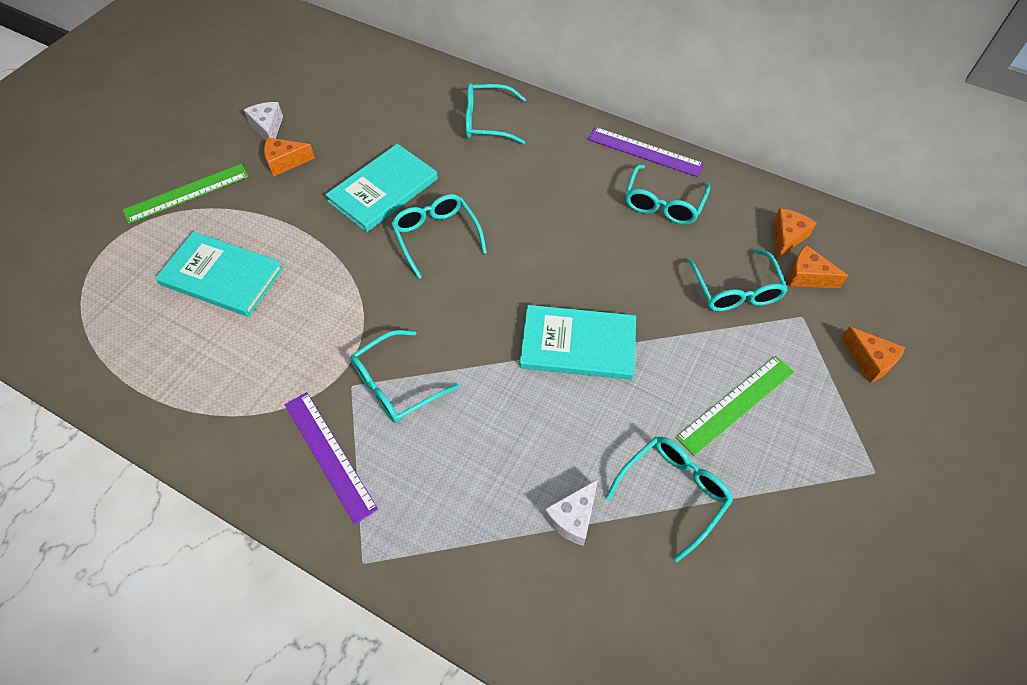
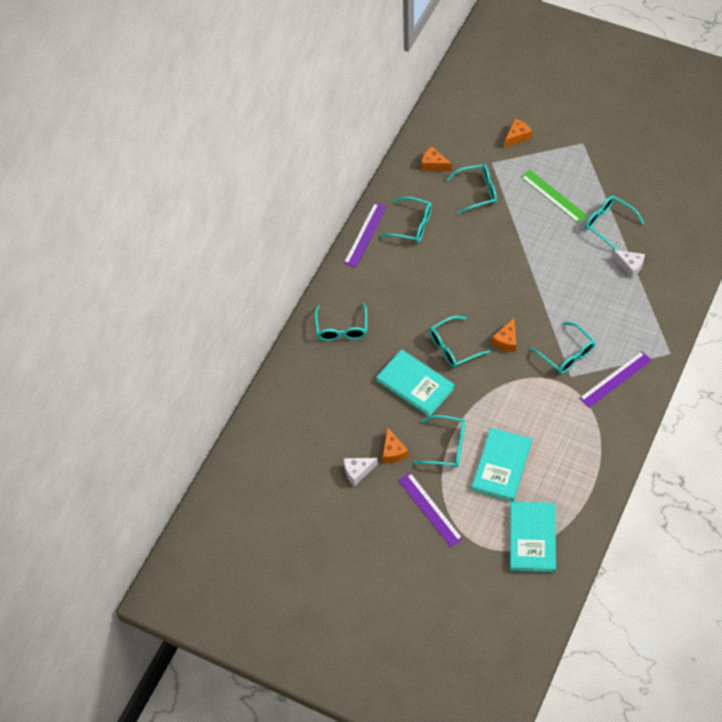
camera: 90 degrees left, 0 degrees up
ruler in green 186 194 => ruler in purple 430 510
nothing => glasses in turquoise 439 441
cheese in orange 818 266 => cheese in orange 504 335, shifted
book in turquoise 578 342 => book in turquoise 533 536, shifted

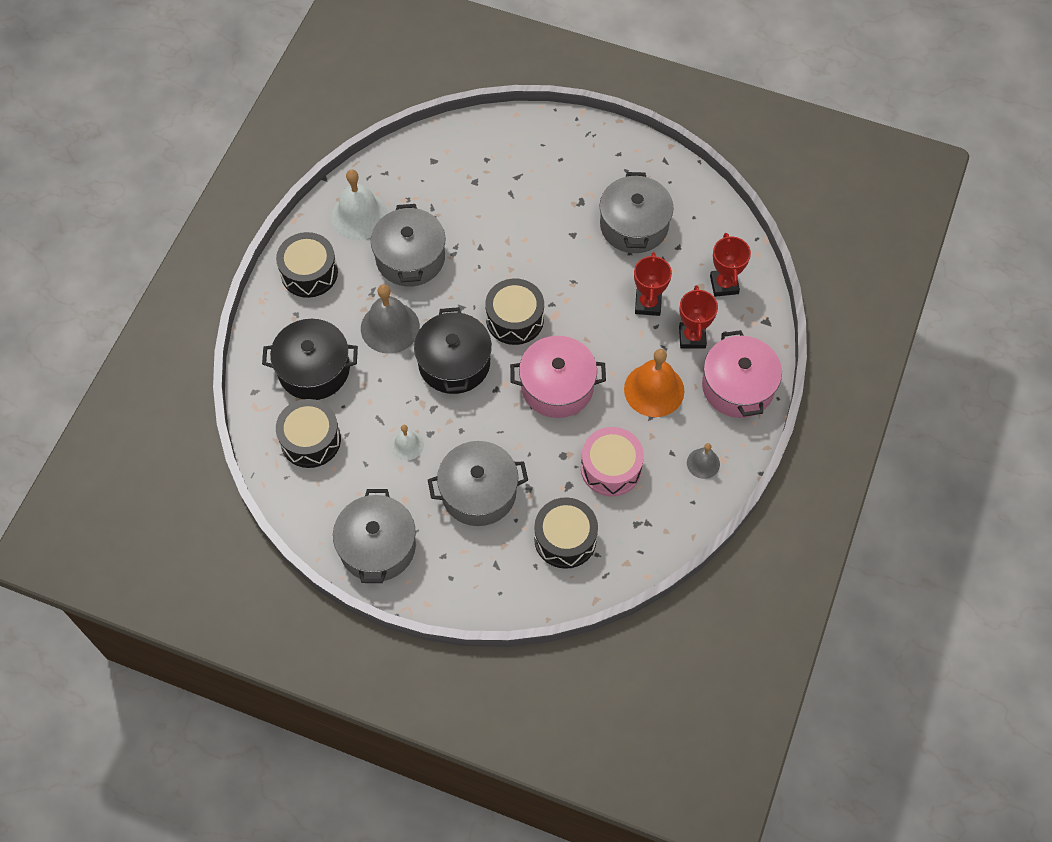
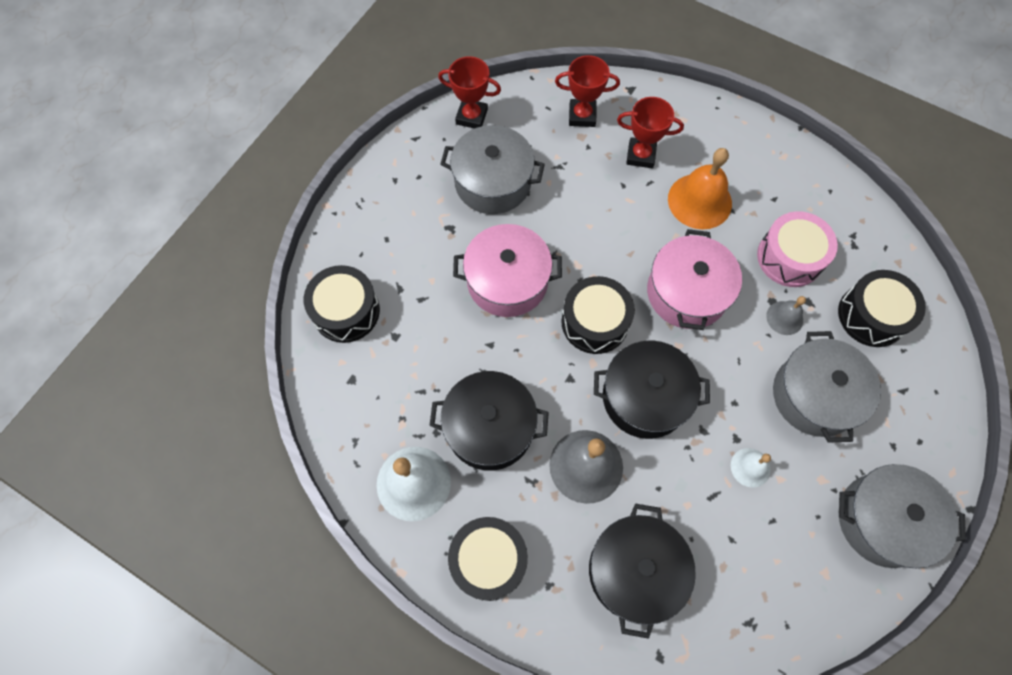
camera: 80 degrees left, 5 degrees up
drum in black 308 433 => drum in black 342 304, shifted
pot in grey 408 245 => pot in black 489 421
trophy in red 653 284 => trophy in red 469 92, shifted
pot in pink 742 374 => pot in pink 507 270, shifted
bell in grey 703 461 => bell in grey 786 315, shifted

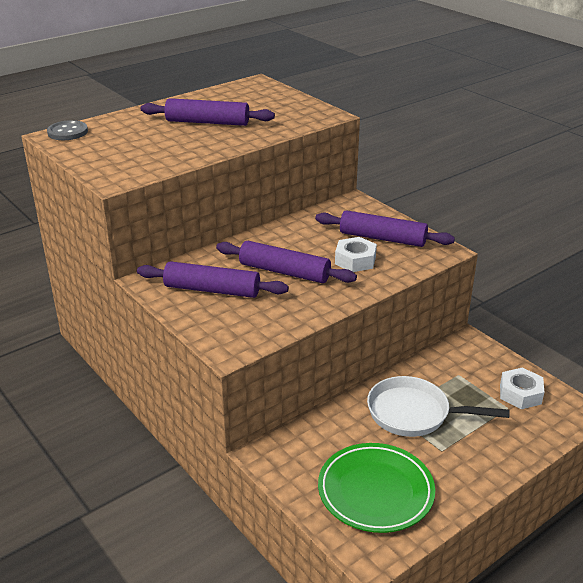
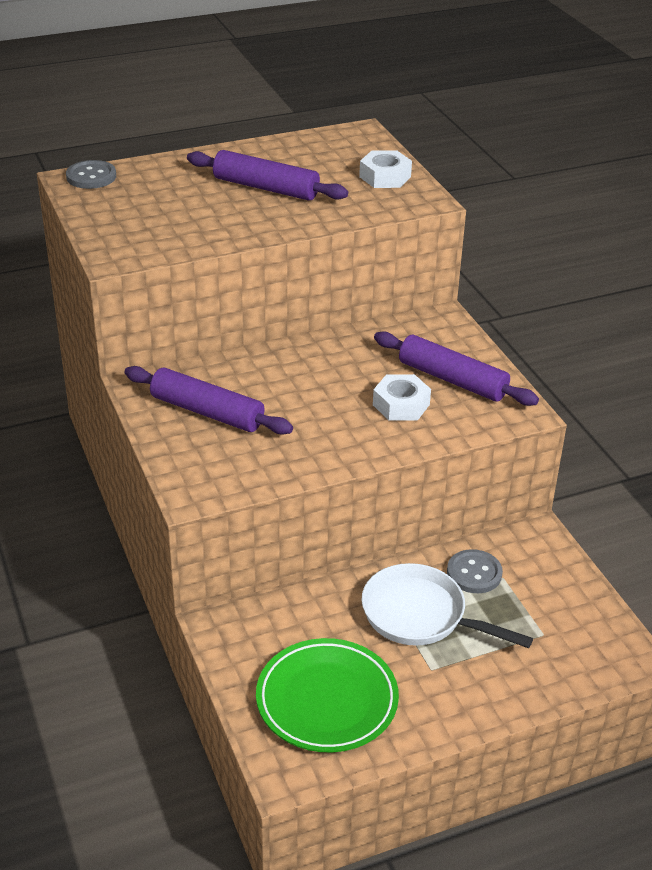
camera: 15 degrees right, 5 degrees up
nut in white 522 388 => nut in white 385 169, shifted
nothing => button in grey 475 571
rolling pin in purple 286 262 => nothing

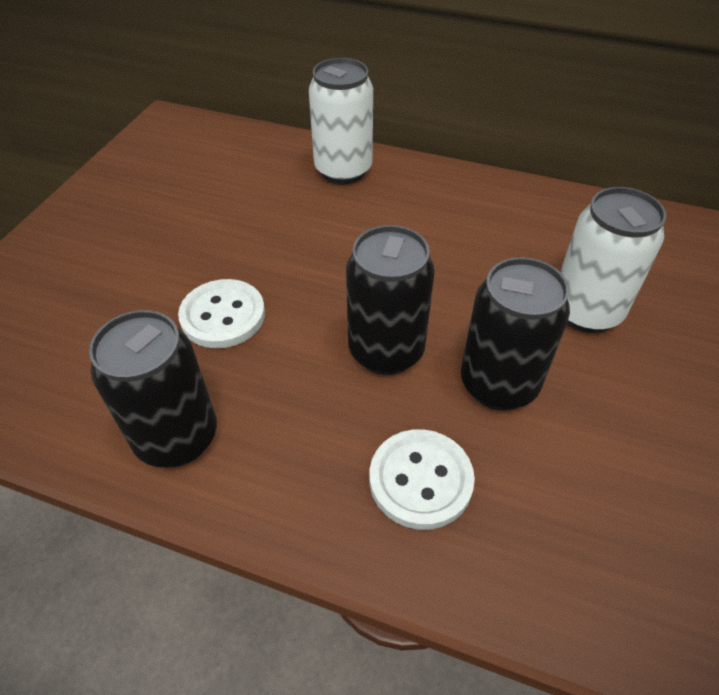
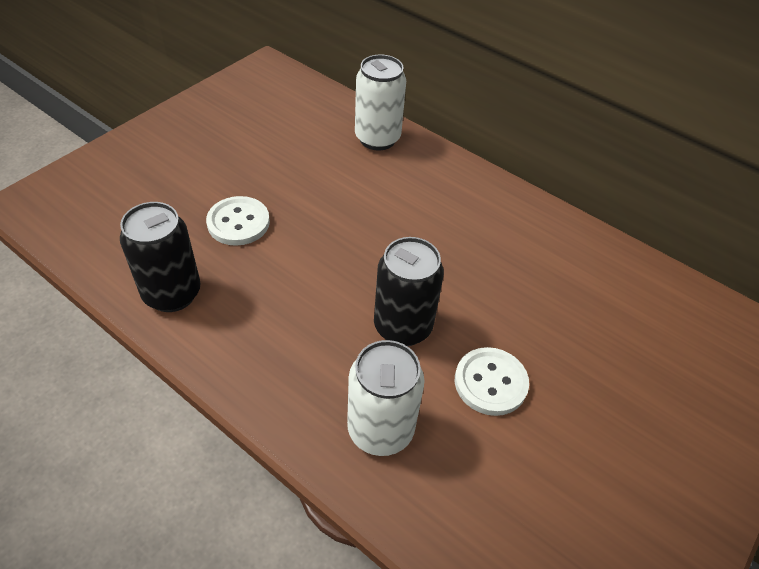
camera: 15 degrees right, 0 degrees up
can in white 613 260 => can in white 386 398, shifted
button in white 422 479 => button in white 492 381, shifted
can in black 390 300 => nothing

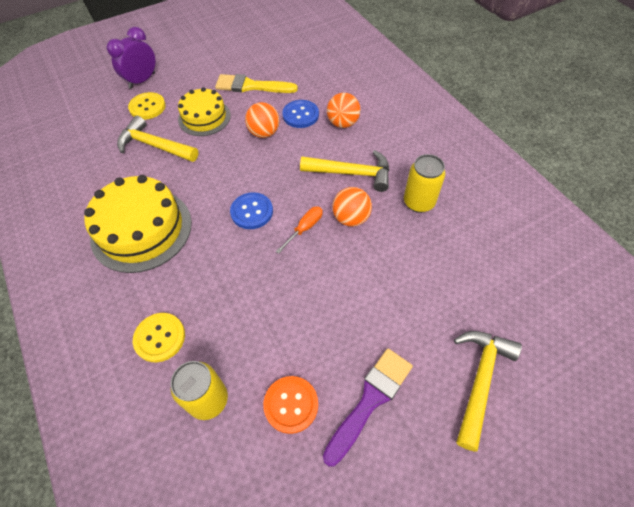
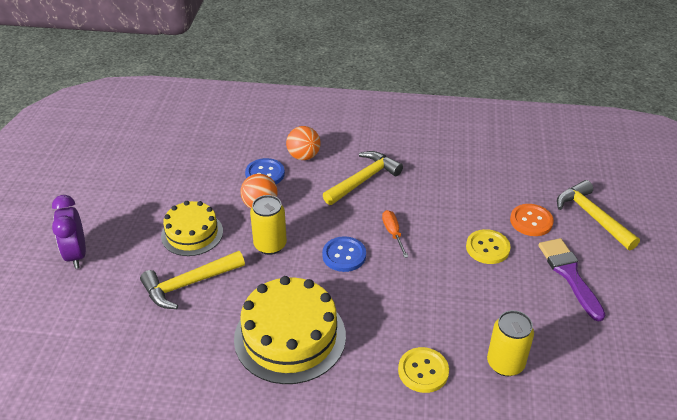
camera: 55 degrees left, 15 degrees down
can in yellow 425 183 => can in yellow 268 225, shifted
button in yellow 147 106 => button in yellow 488 246, shifted
button in orange 290 405 => button in orange 532 220, shifted
brush in yellow 256 83 => nothing
ball in orange 352 206 => nothing

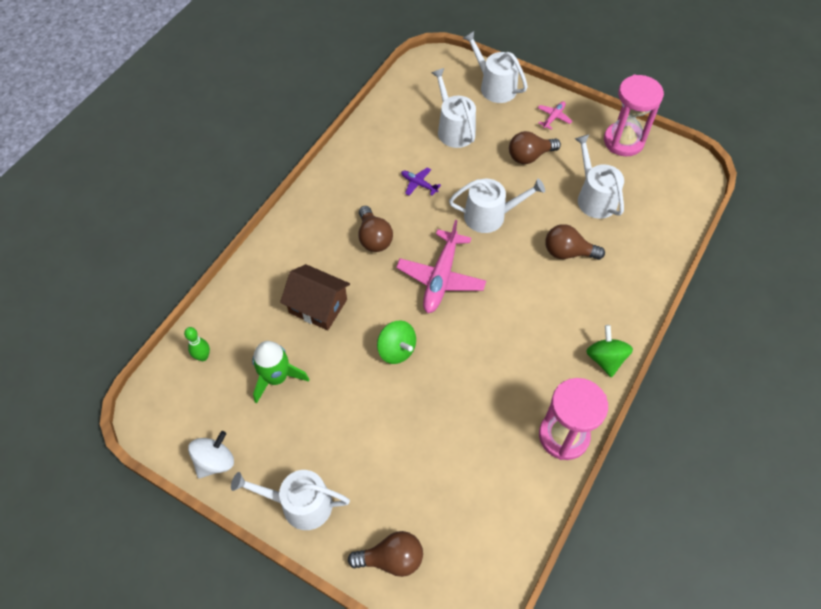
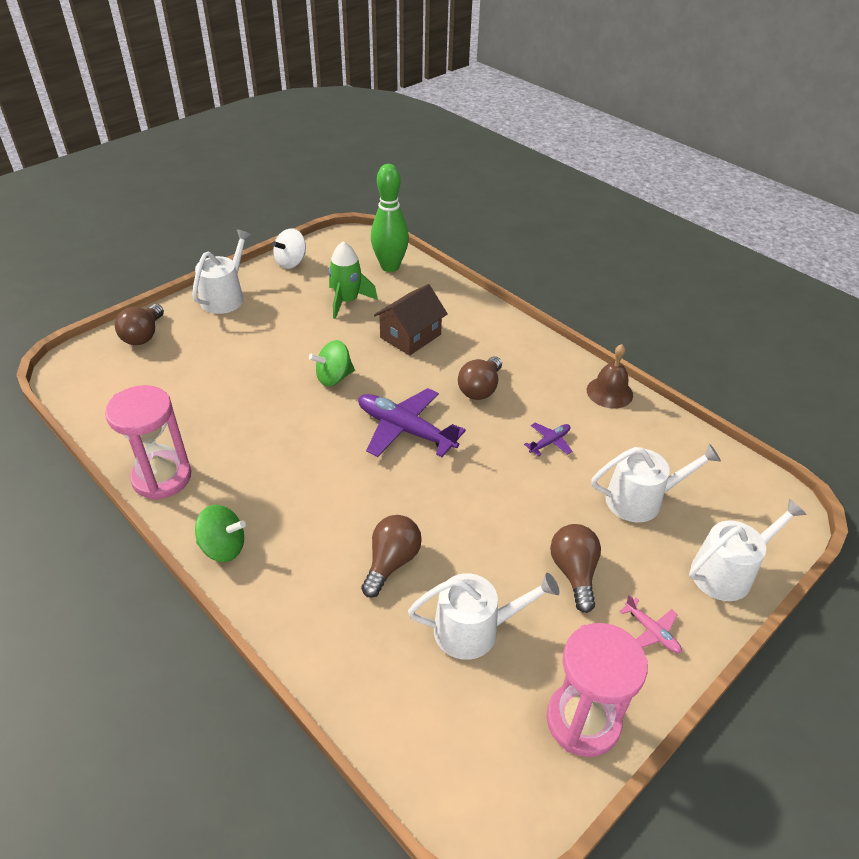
camera: 105 degrees right, 15 degrees down
spinning top in white 211 454 => spinning top in white 289 248, 75 degrees clockwise
plane in pink 441 266 => plane in purple 412 422
bowling pin in green 197 344 => bowling pin in green 390 218, x2.07
light bulb in brown 375 229 => light bulb in brown 480 378, 60 degrees counterclockwise
nothing => bell in brown 610 376
watering can in white 497 206 => nothing

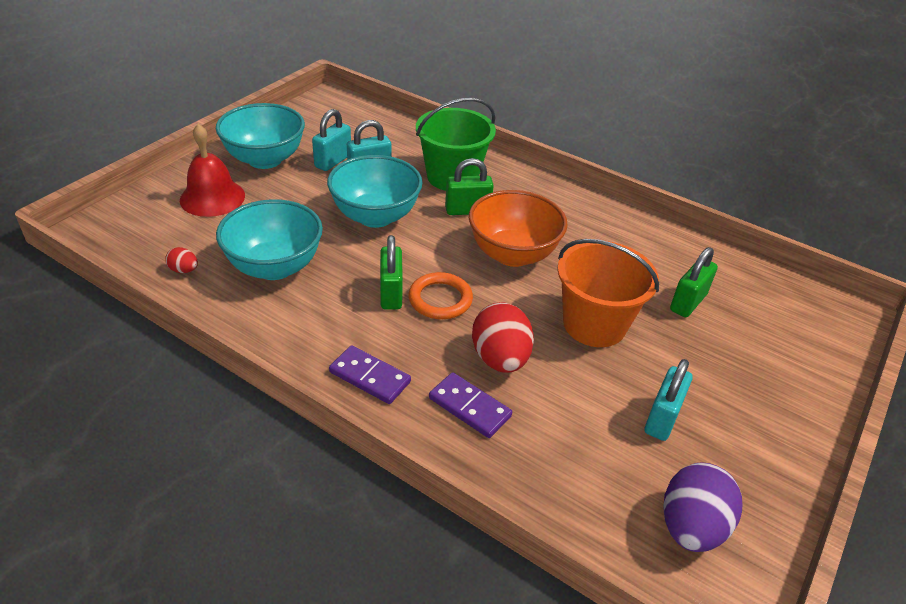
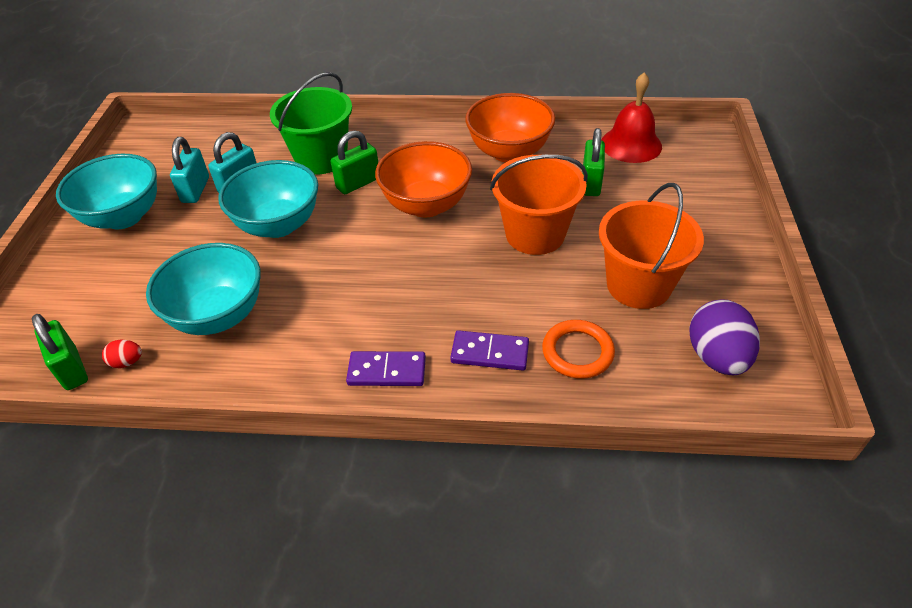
camera: 25 degrees left, 5 degrees up
padlock in green 391 272 => padlock in green 60 352, shifted
nothing => bowl in orange 510 127
ring in orange 441 295 => ring in orange 578 349, shifted
padlock in turquoise 669 400 => bucket in orange 651 246
bell in red 212 170 => bell in red 632 117, shifted
egg in red 503 337 => nothing

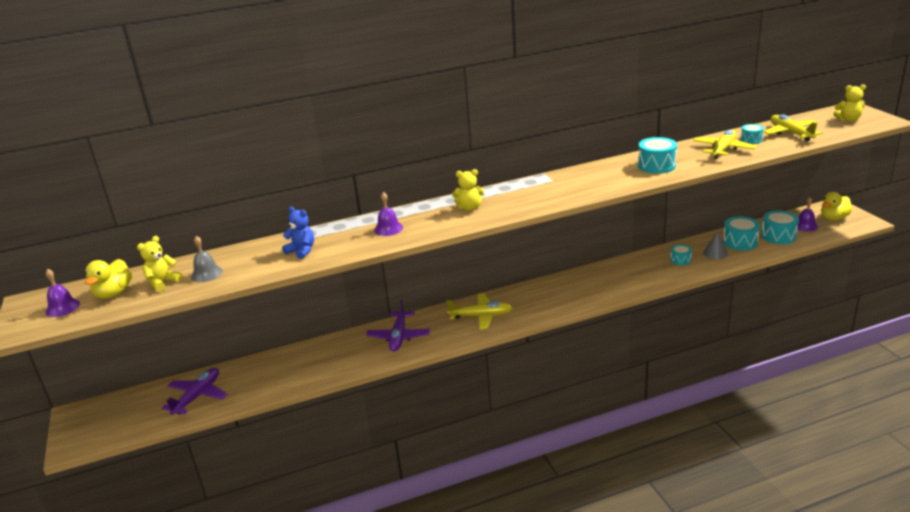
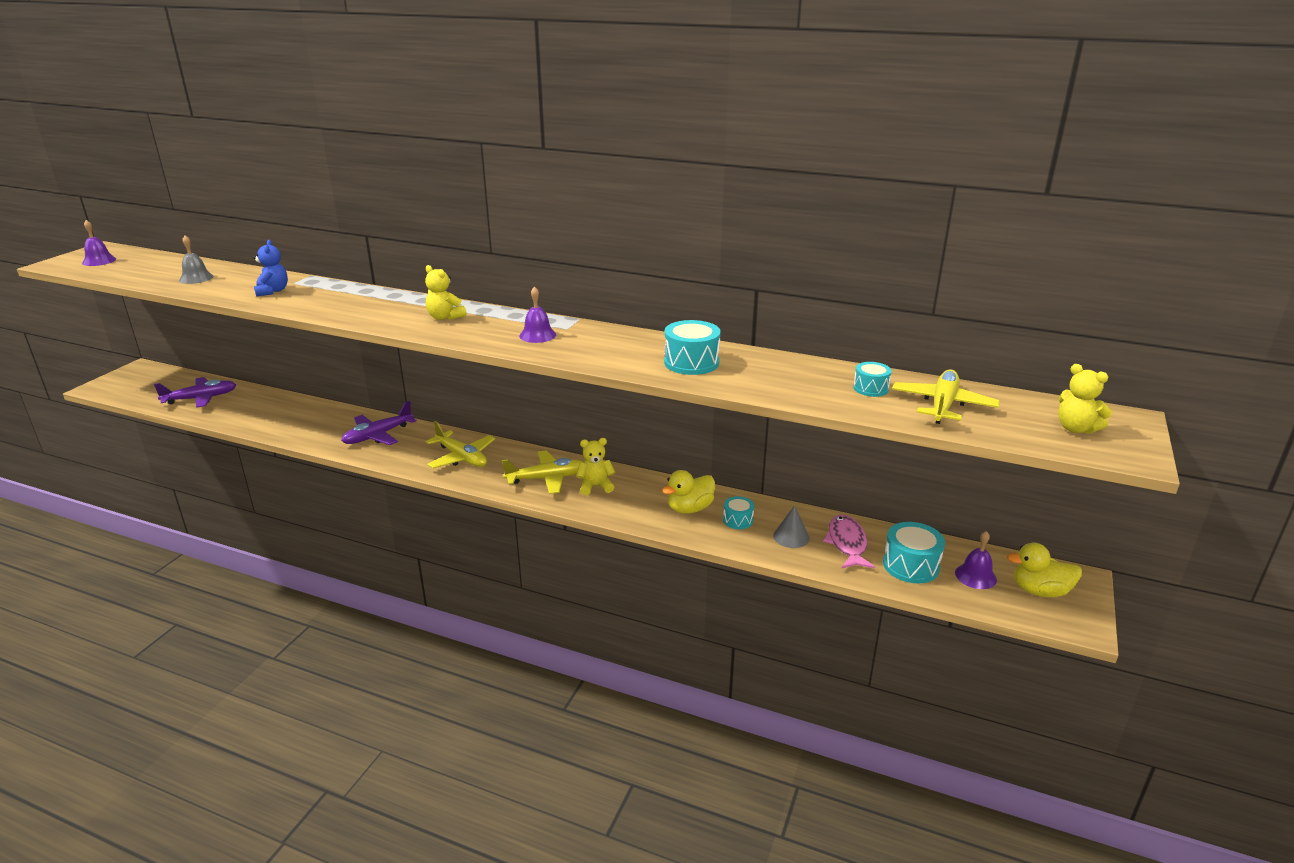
camera: 40 degrees right, 0 degrees up
plane in yellow 725 144 => plane in yellow 542 472, shifted
bell in purple 388 214 => bell in purple 537 314, shifted
teddy bear in yellow 159 264 => teddy bear in yellow 595 466, shifted
duck in yellow 108 279 => duck in yellow 688 492, shifted
drum in turquoise 741 233 => fish in pink 849 542

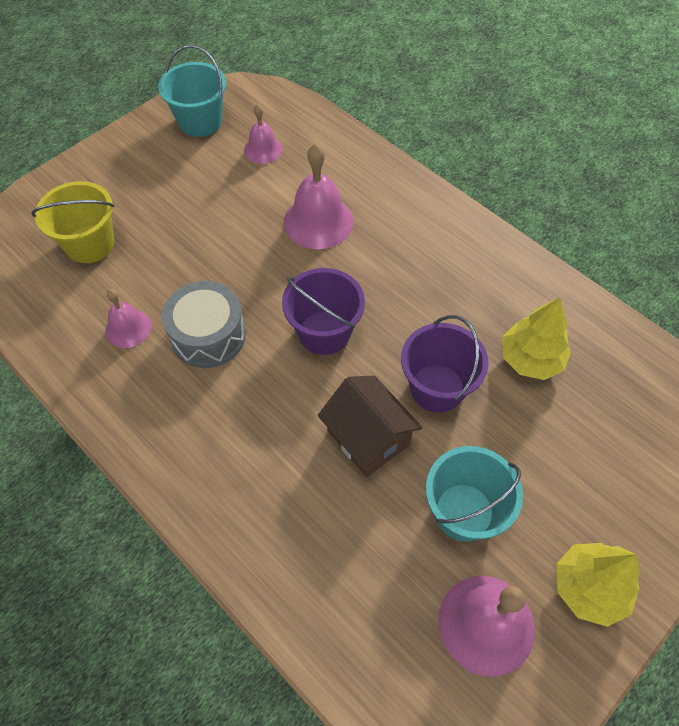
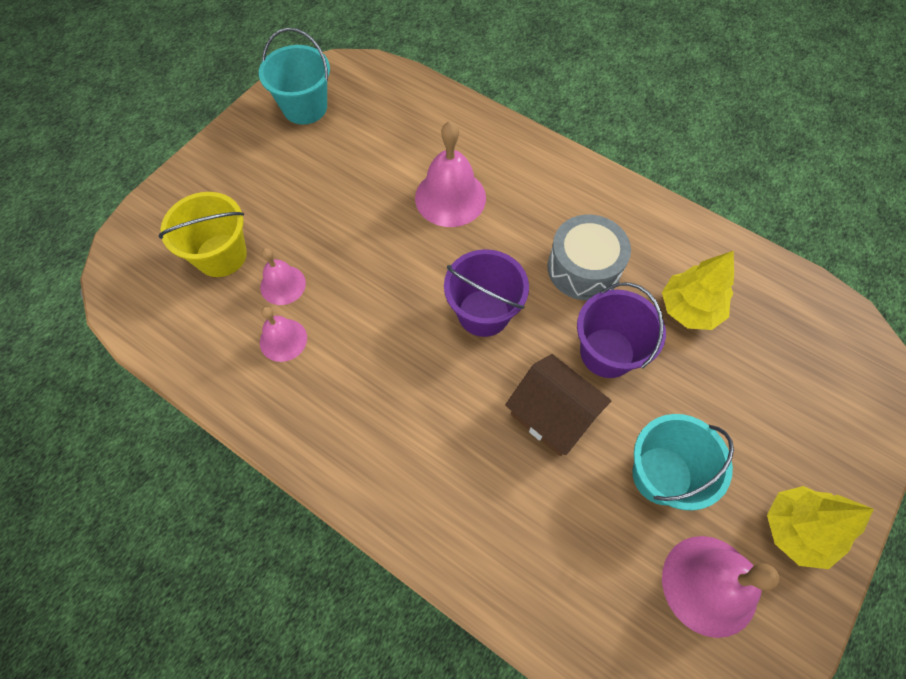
camera: 10 degrees left, 5 degrees up
bell in pink 263 134 => bell in pink 283 276, shifted
drum in grey 204 324 => drum in grey 589 257, shifted

